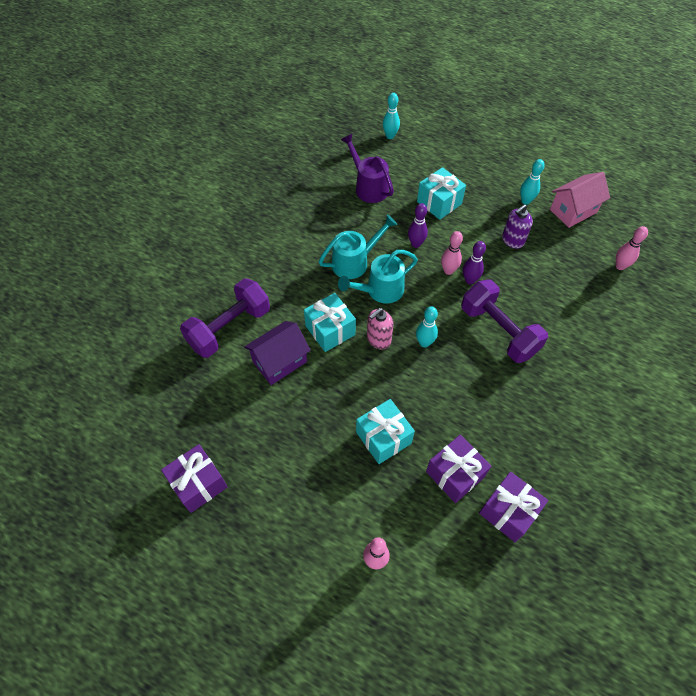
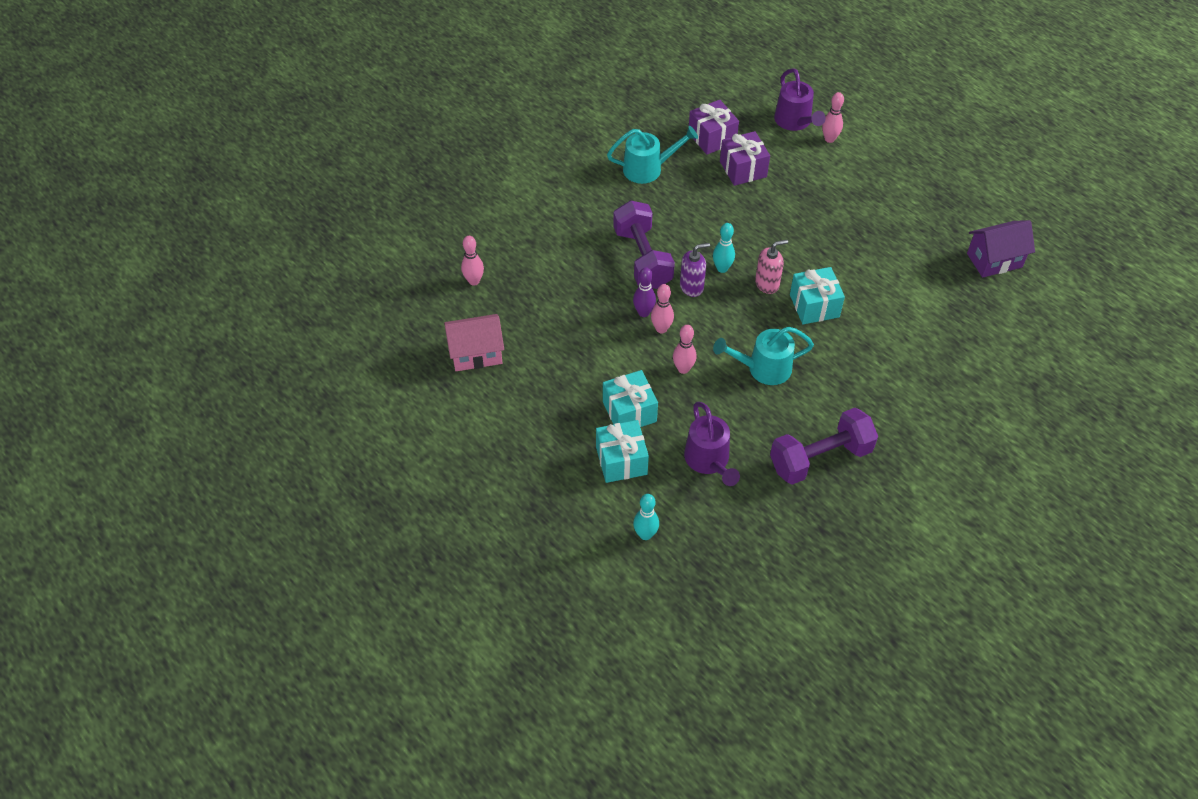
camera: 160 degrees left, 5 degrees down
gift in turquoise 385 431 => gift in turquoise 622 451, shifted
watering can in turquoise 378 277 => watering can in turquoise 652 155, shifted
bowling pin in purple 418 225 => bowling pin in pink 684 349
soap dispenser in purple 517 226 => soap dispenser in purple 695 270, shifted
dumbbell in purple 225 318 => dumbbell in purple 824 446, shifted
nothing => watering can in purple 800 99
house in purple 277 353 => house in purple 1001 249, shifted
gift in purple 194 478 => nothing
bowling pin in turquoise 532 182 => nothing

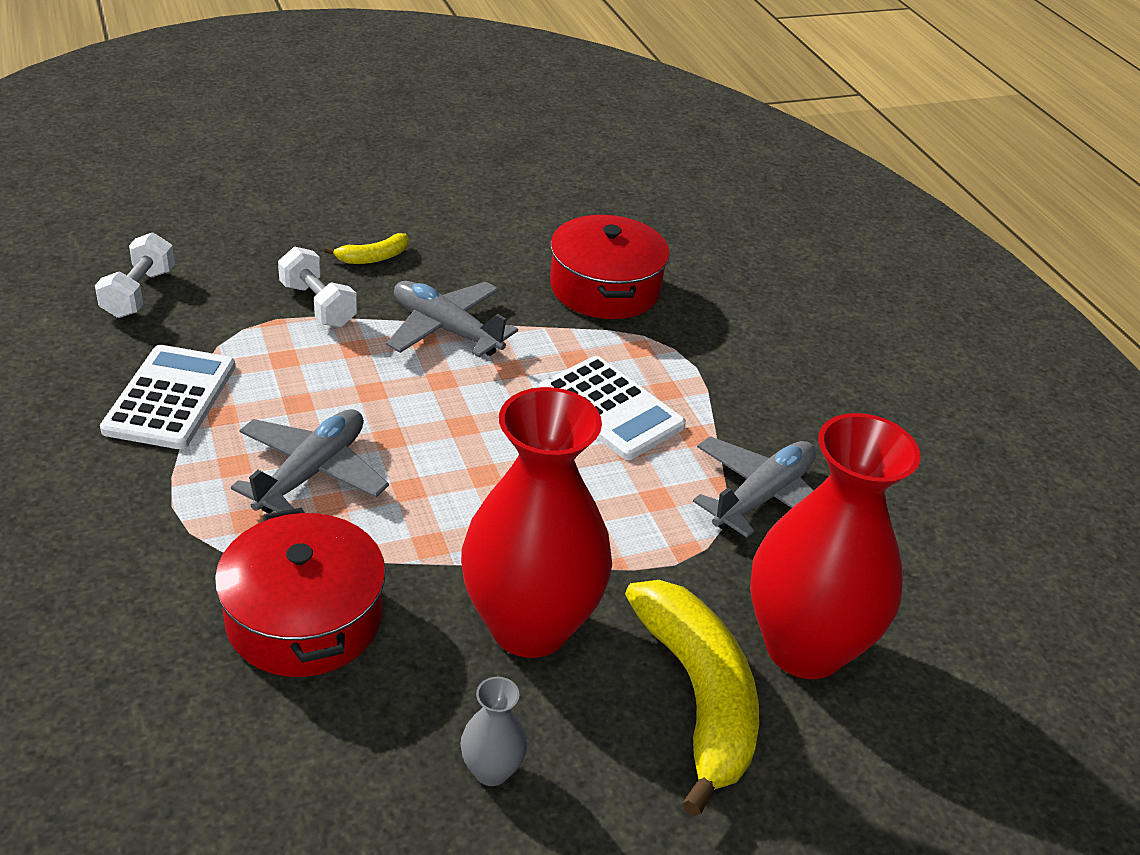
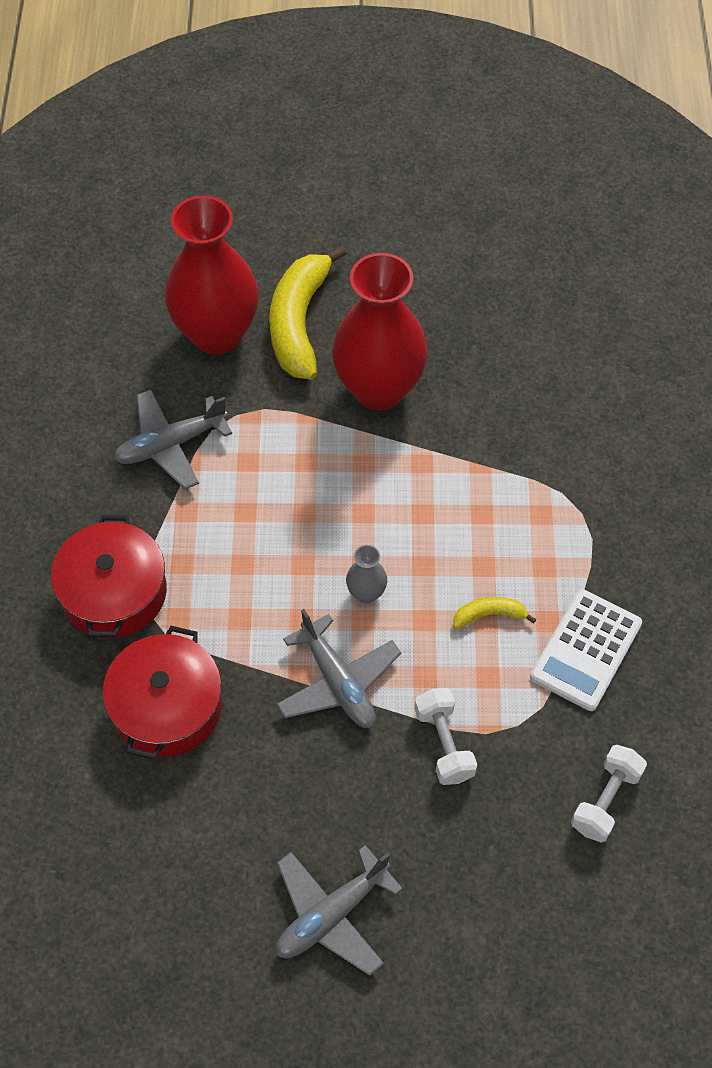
camera: 155 degrees left, 20 degrees up
pot in red 300 592 => pot in red 109 576, shifted
plane in grey 310 461 => plane in grey 339 910, shifted
vase in grey 494 731 => vase in grey 366 574, shifted
banana in yellow 366 248 => banana in yellow 495 613, shifted
calculator in white 612 408 => nothing

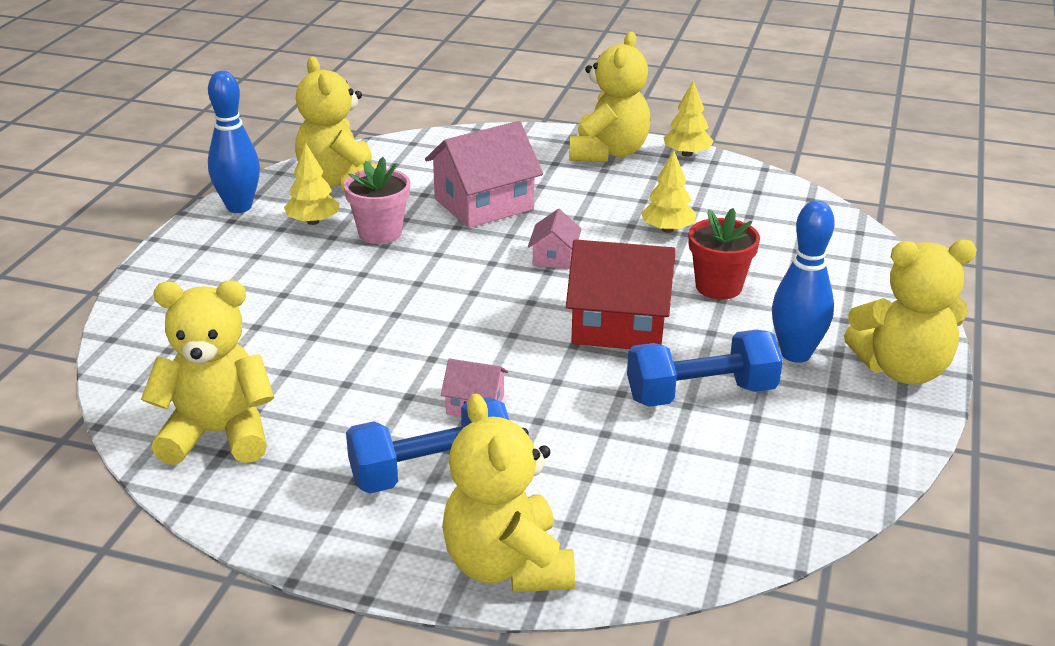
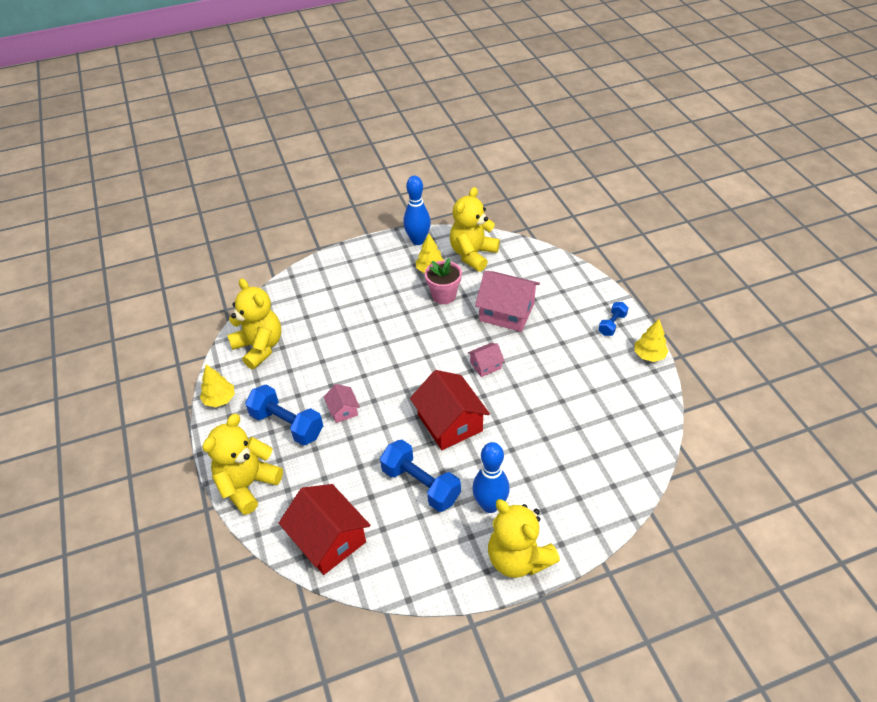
camera: 55 degrees right, 15 degrees up
tree in yellow 668 191 => tree in yellow 217 385, shifted
nothing => house in red 324 529
teddy bear in yellow 610 97 => dumbbell in blue 613 319
flower pot in red 724 254 => nothing

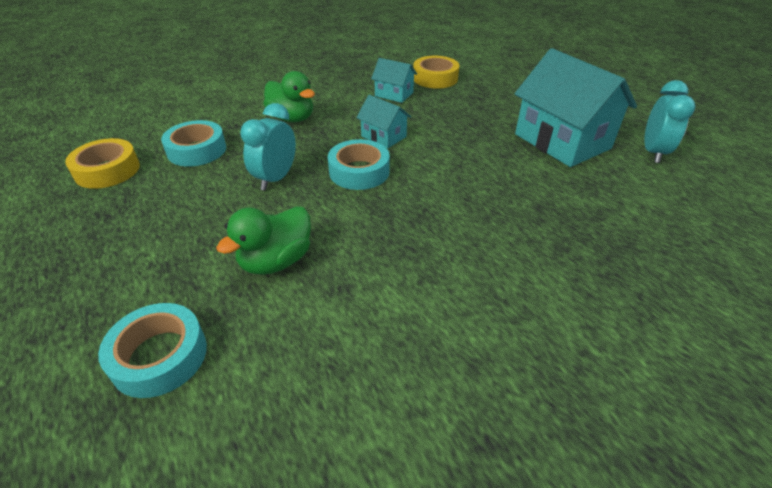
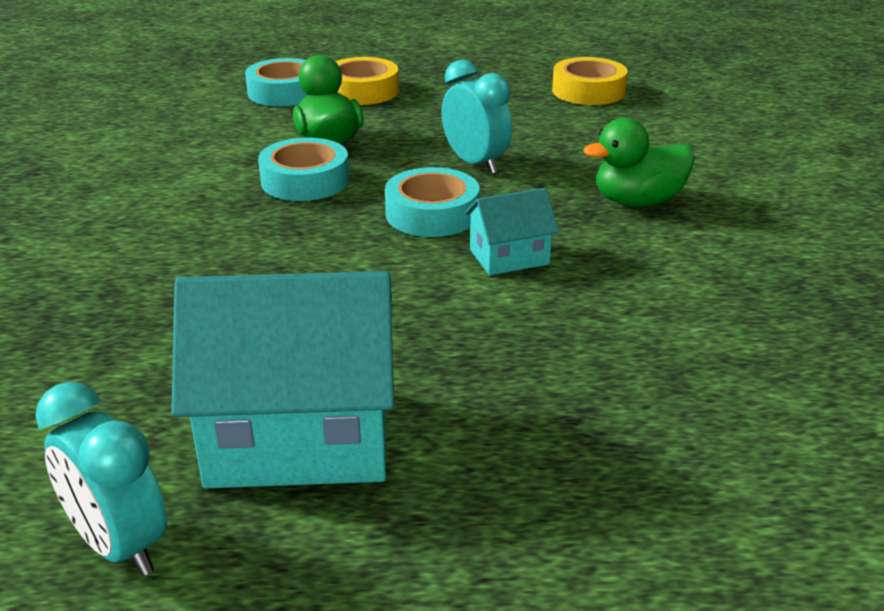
camera: 120 degrees right, 10 degrees down
tape in turquoise 193 143 => tape in turquoise 303 169, shifted
tape in yellow 436 72 => tape in yellow 367 81, shifted
house in turquoise 394 80 => nothing

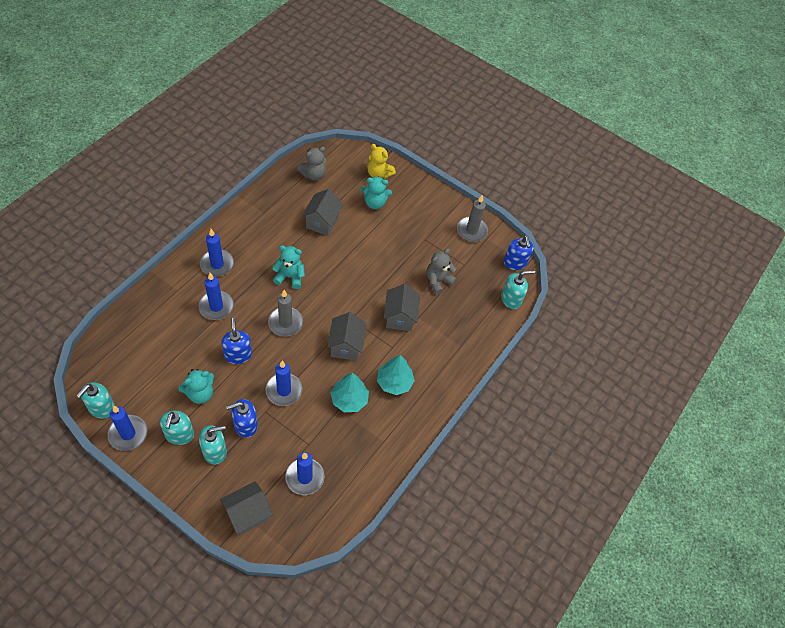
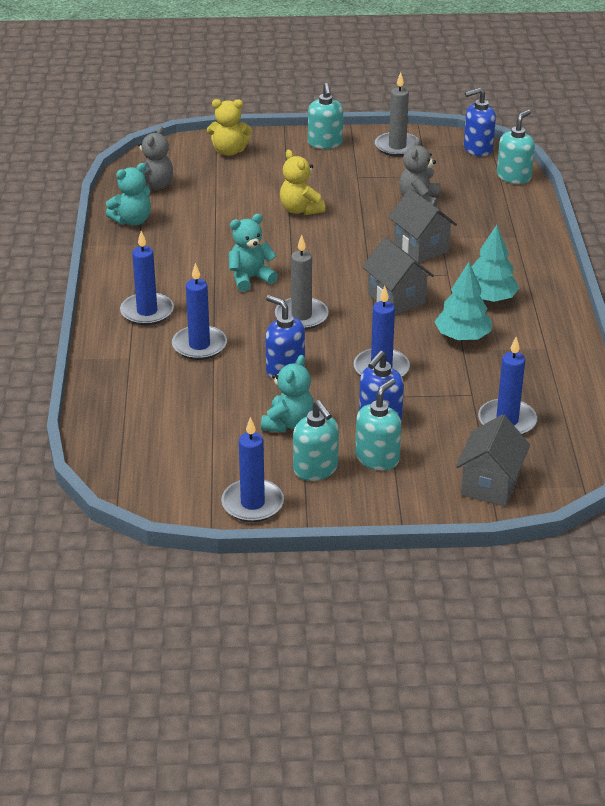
camera: 30 degrees left, 20 degrees down
teddy bear in turquoise 376 193 => teddy bear in turquoise 128 194, shifted
nothing => teddy bear in yellow 302 182
soap dispenser in turquoise 96 400 => soap dispenser in turquoise 325 116, shifted
soap dispenser in blue 519 252 => soap dispenser in blue 480 122, 120 degrees clockwise
house in grey 322 212 => nothing

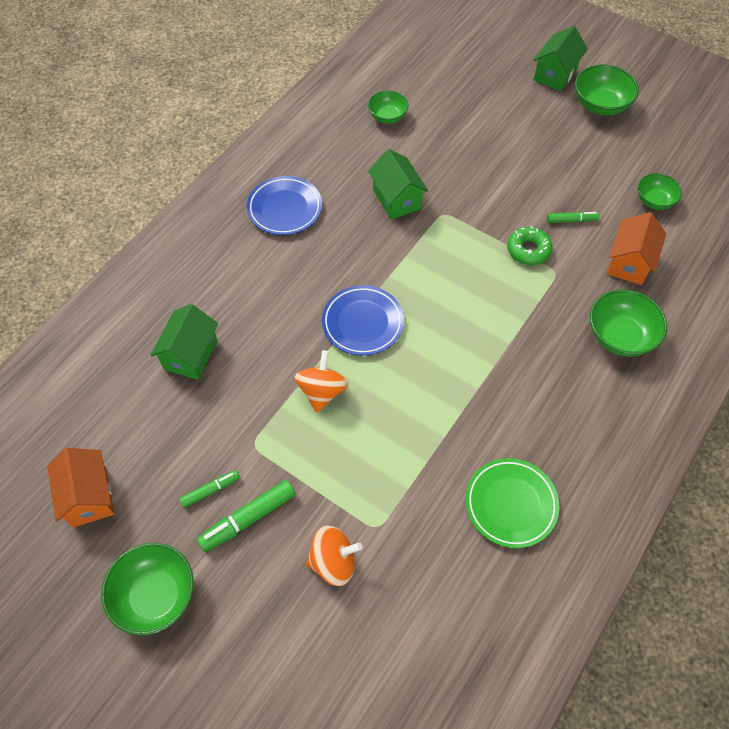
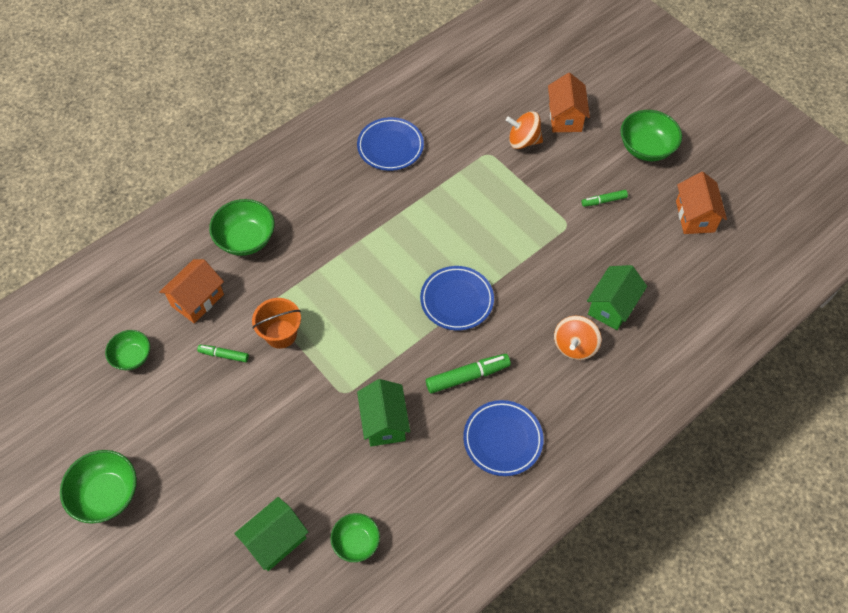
camera: 165 degrees left, 0 degrees up
house in green 560 58 => house in green 271 534, shifted
donut in green 530 245 => bucket in orange 276 323
plate in green 512 503 => plate in blue 390 144
marker in green 246 516 => marker in green 468 374, shifted
nothing => house in orange 569 102
spinning top in orange 321 381 => spinning top in orange 577 338, shifted

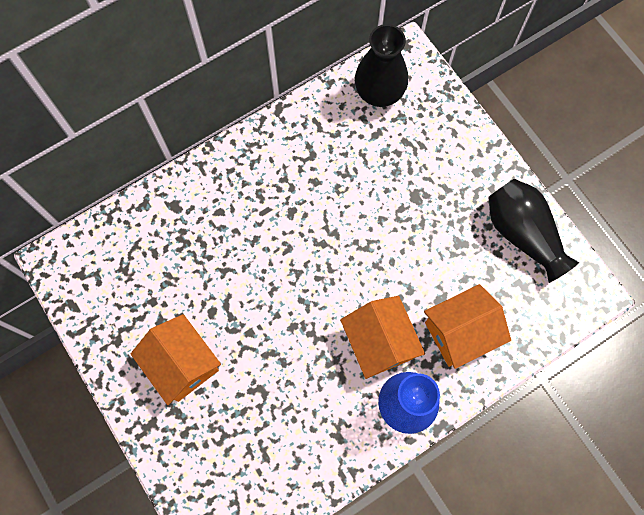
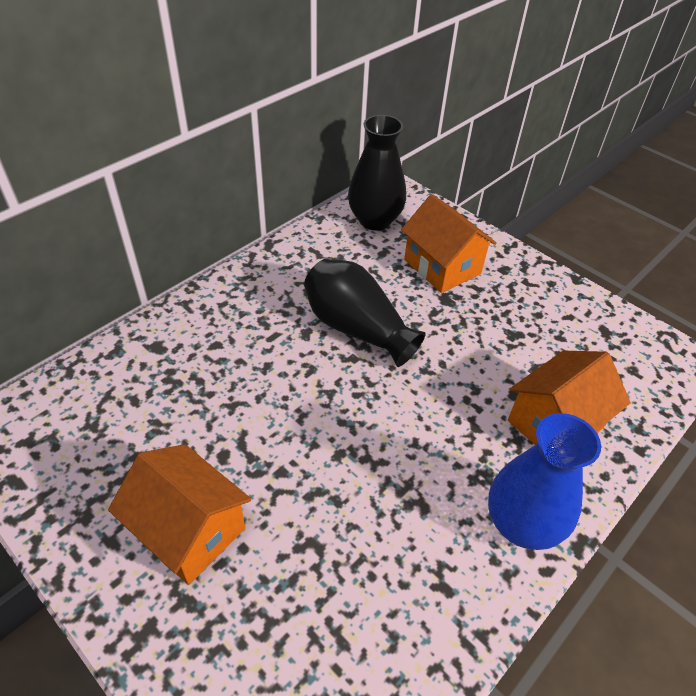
camera: 15 degrees left, 25 degrees down
vase in black 533 231 => vase in black 365 313, shifted
house in orange 382 337 => house in orange 449 243, shifted

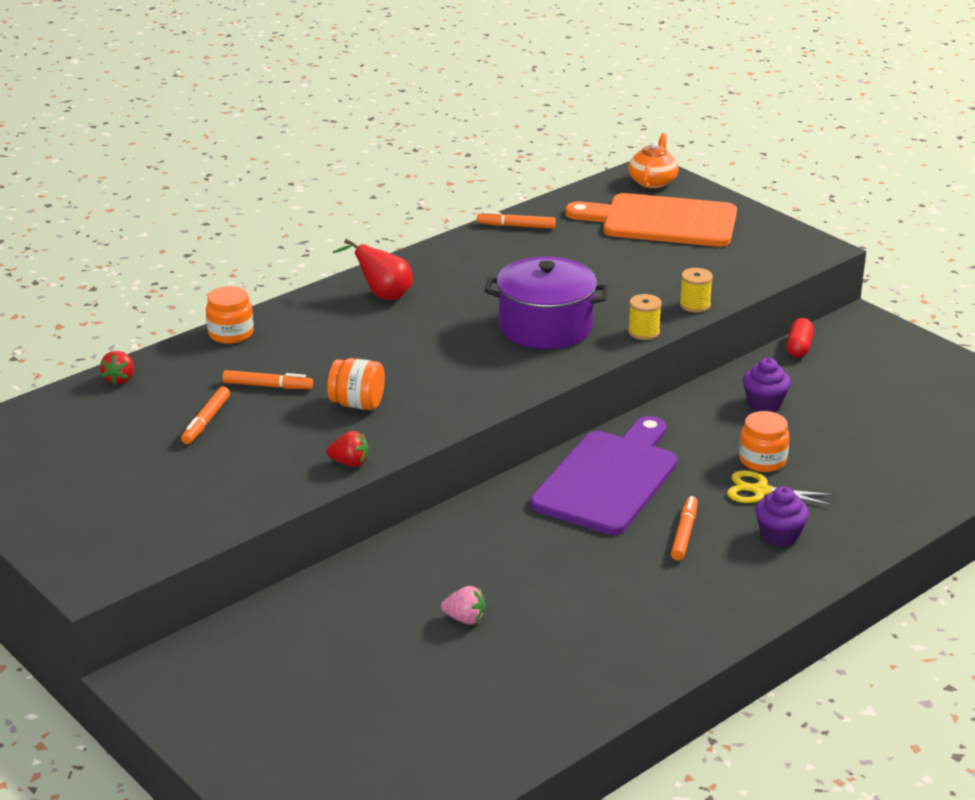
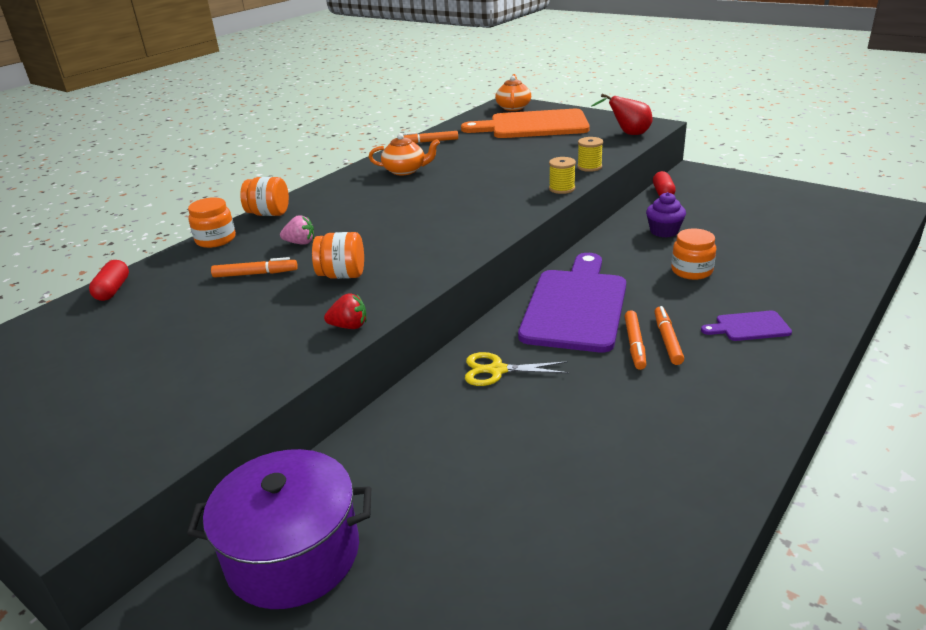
camera: 10 degrees left, 0 degrees up
strawberry in red 117 368 => capsule in red 109 280
pot in purple 546 302 => pot in purple 279 529, shifted
nothing => jar in orange 264 196
strawberry in pink 463 605 => strawberry in pink 297 230, shifted
nothing => teapot in orange 404 154
scissors in yellow 780 488 => scissors in yellow 517 369, shifted
pear in red 373 269 => pear in red 622 114, shifted
marker in orange 205 415 => marker in orange 635 340, shifted
cupcake in purple 782 516 => cutting board in purple 746 326

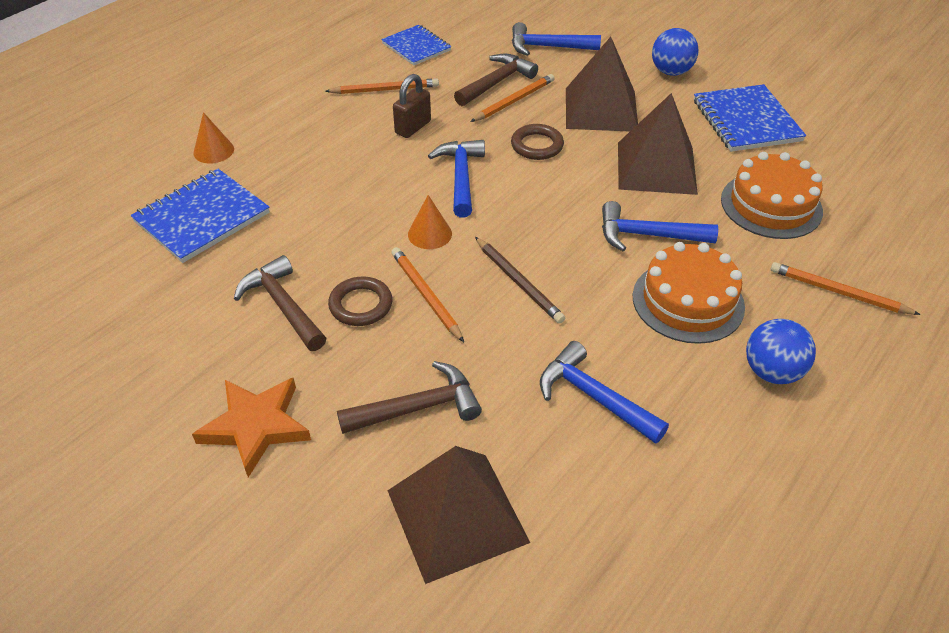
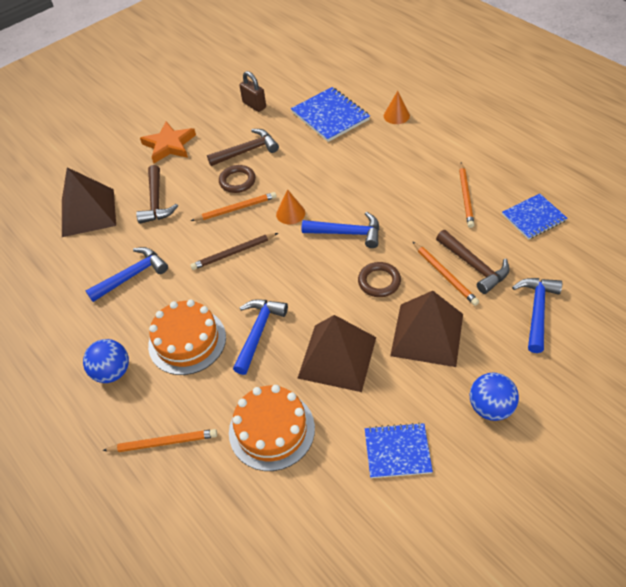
camera: 105 degrees right, 5 degrees up
pencil in orange 846 288 => pencil in orange 159 440, 45 degrees clockwise
padlock in brown 412 106 => padlock in brown 252 91, shifted
notebook in blue 750 118 => notebook in blue 399 450, x0.66

